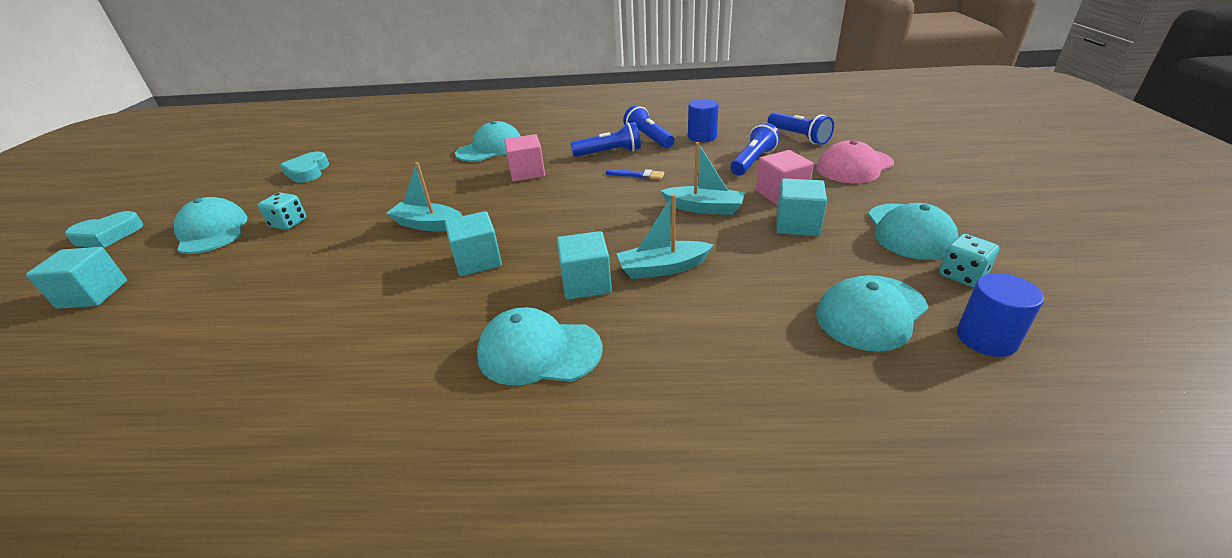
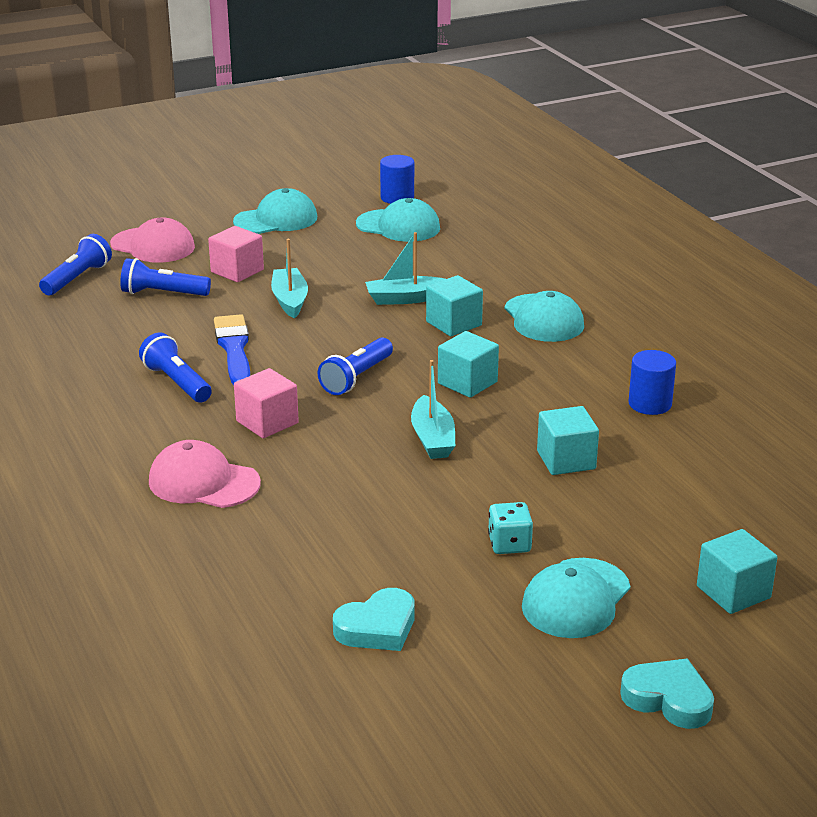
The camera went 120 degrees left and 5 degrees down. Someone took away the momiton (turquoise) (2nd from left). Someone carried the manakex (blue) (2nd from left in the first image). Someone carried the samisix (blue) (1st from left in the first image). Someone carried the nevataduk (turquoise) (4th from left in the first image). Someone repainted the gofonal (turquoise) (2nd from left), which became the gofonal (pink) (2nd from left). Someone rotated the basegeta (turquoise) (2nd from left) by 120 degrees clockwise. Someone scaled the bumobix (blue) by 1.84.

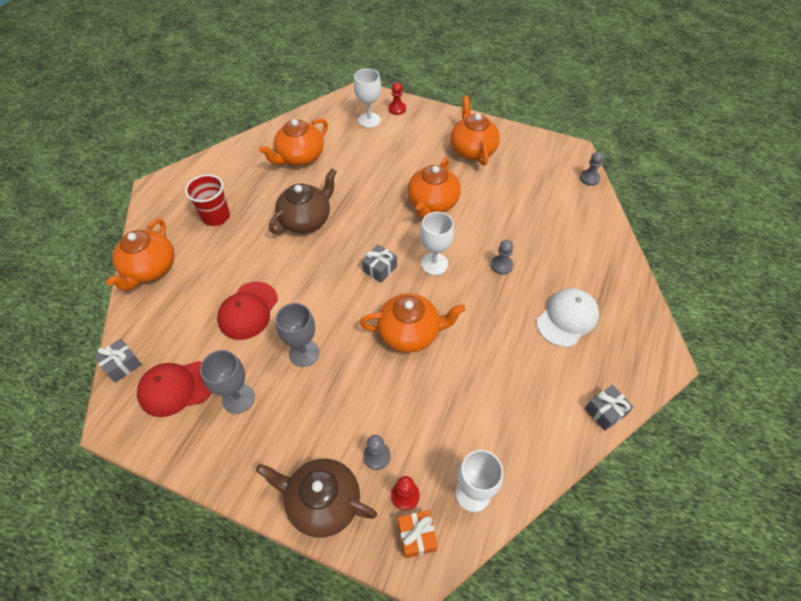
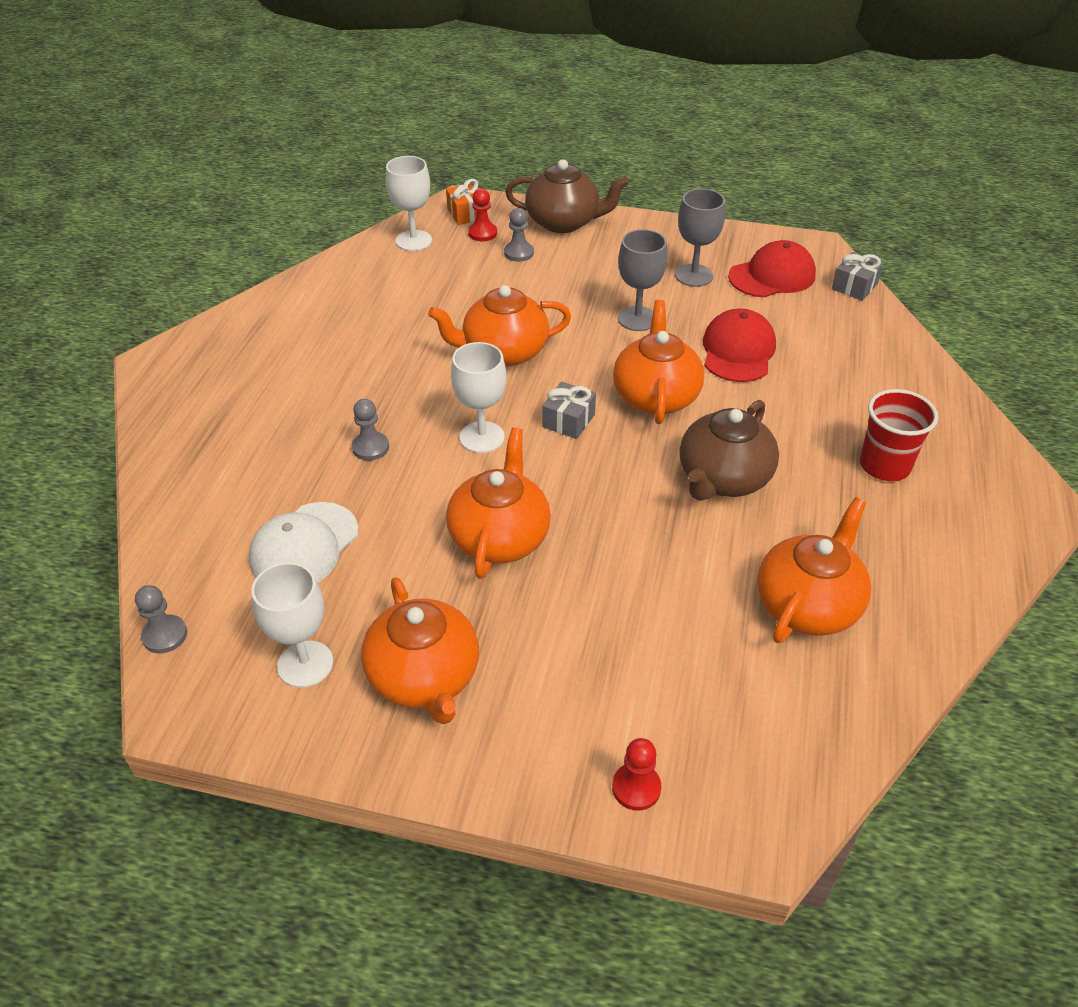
The camera went 170 degrees right and 10 degrees down. Someone took away the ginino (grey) (3rd from left). Someone carried the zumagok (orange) (1st from left in the first image). Someone carried the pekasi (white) (1st from left). Someone carried the gofonal (white).

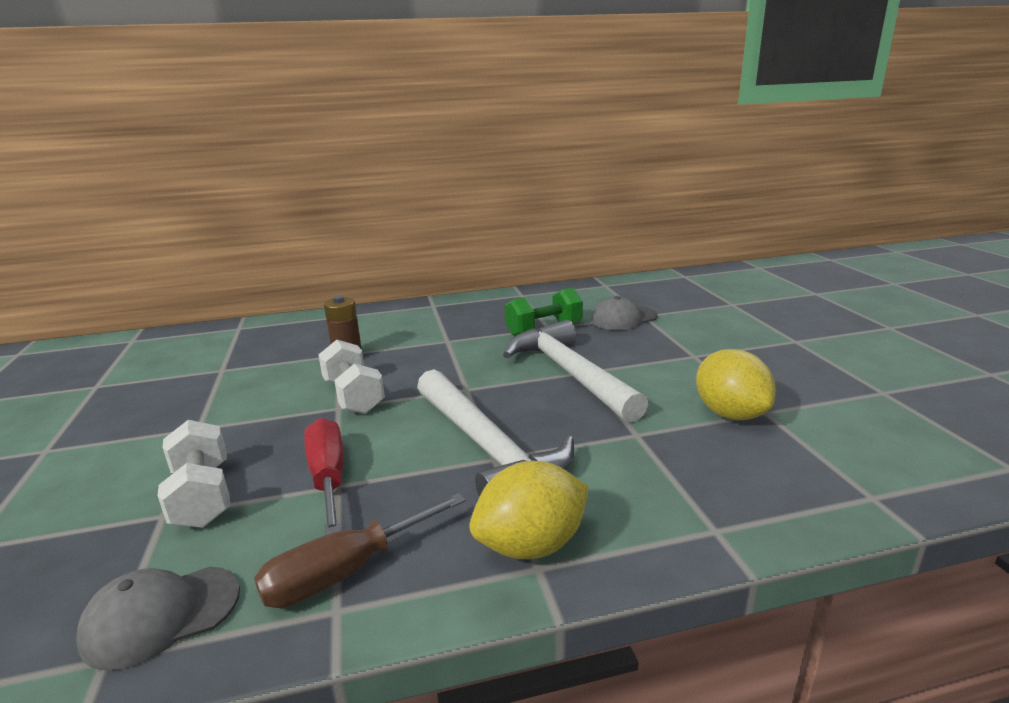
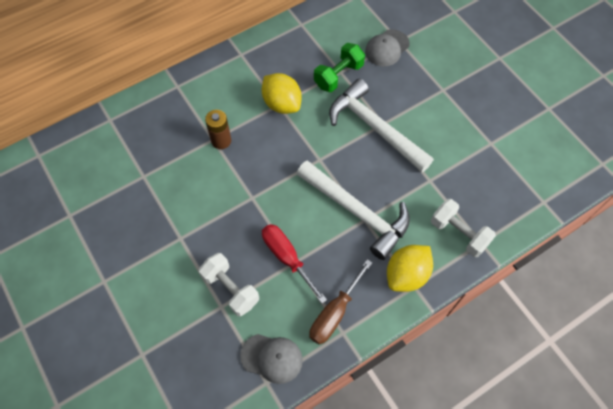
The camera went 20 degrees left and 40 degrees up. Someone carried the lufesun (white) (2nd from left). Someone carried the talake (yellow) (2nd from left in the first image). Someone rotated the gofonal (grey) (1st from left) by 120 degrees counterclockwise.

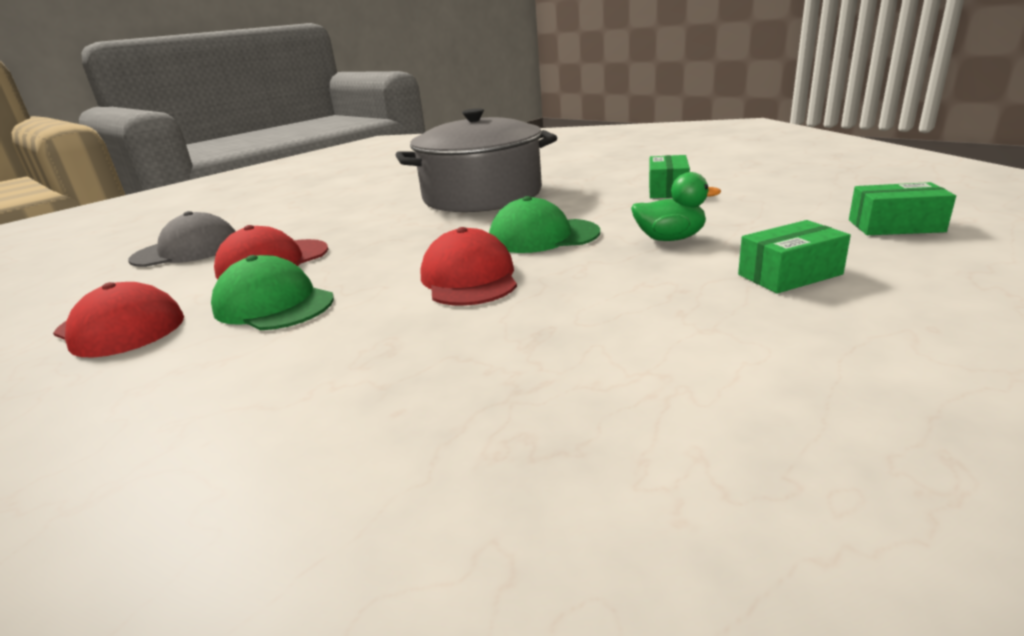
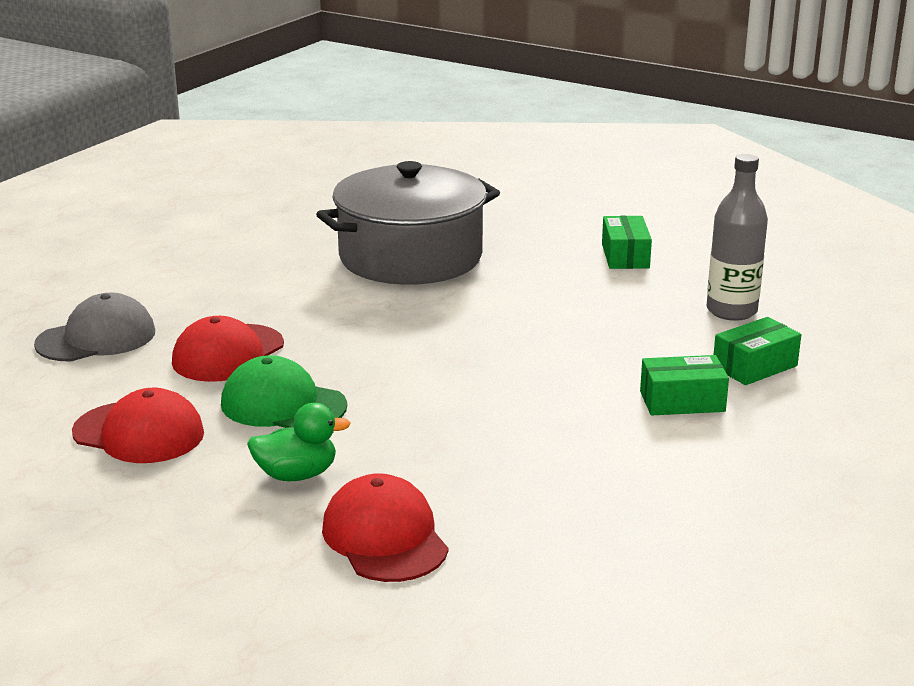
The camera went 15 degrees left and 0 degrees up. Someone took away the gofonal (green) (2nd from left). Someone put down the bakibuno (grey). Someone carried the gofonal (red) (3rd from left). Someone carried the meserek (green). Someone carried the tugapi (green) (3rd from left in the first image).

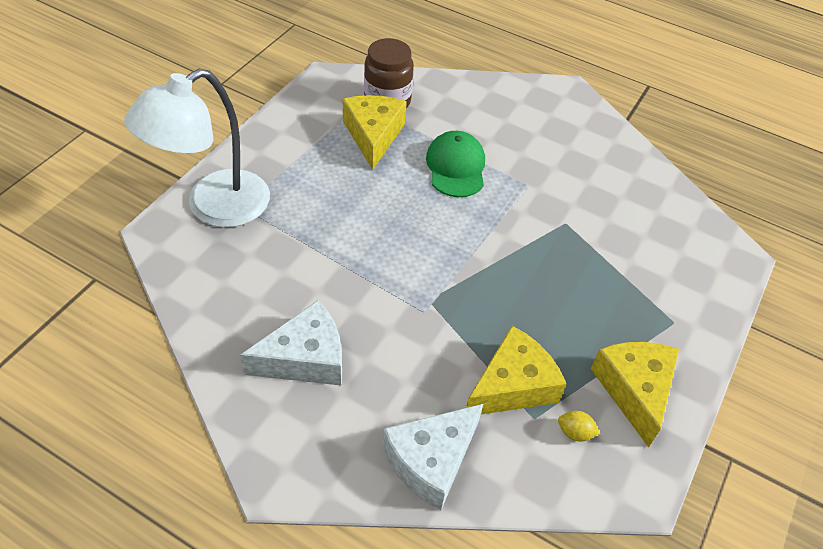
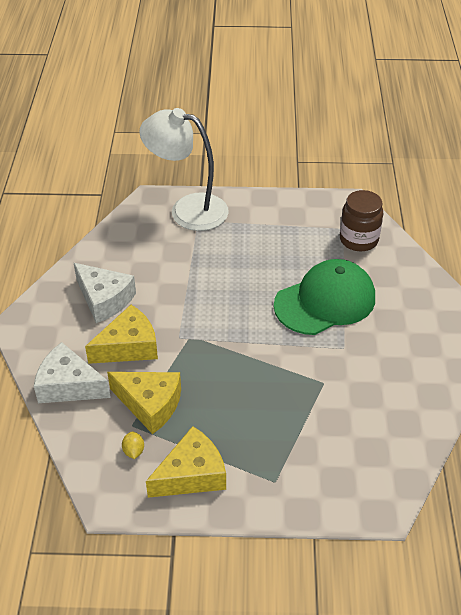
The camera went 65 degrees right and 5 degrees down. Someone carried the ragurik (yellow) (1st from left). Someone scaled the gofonal (green) by 1.54.

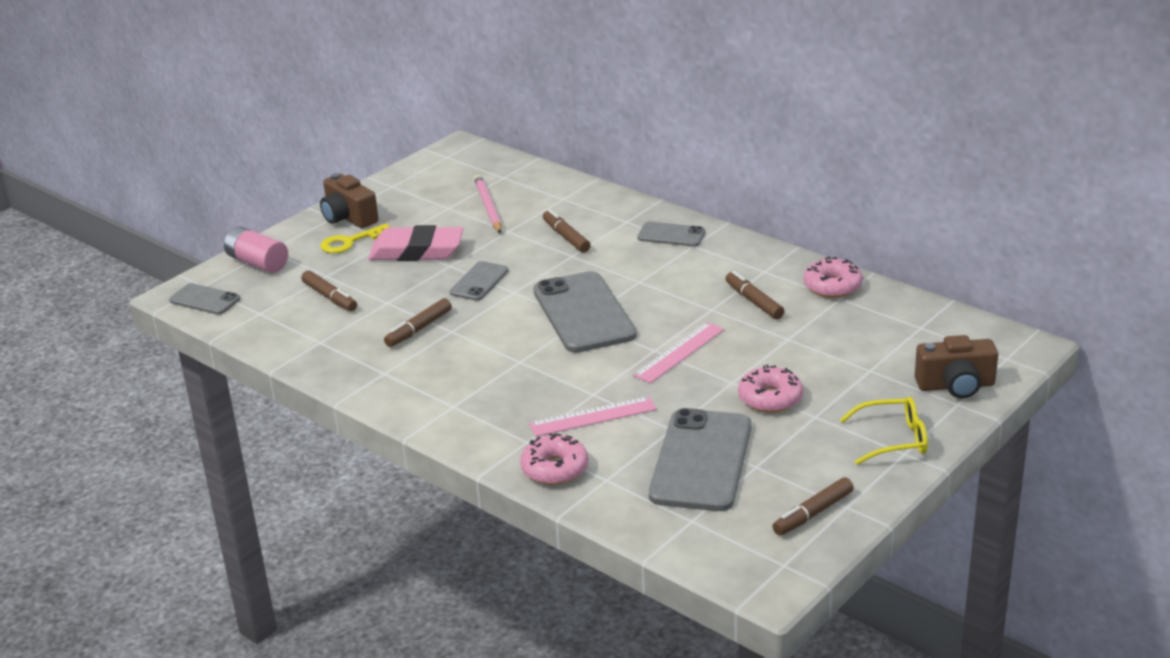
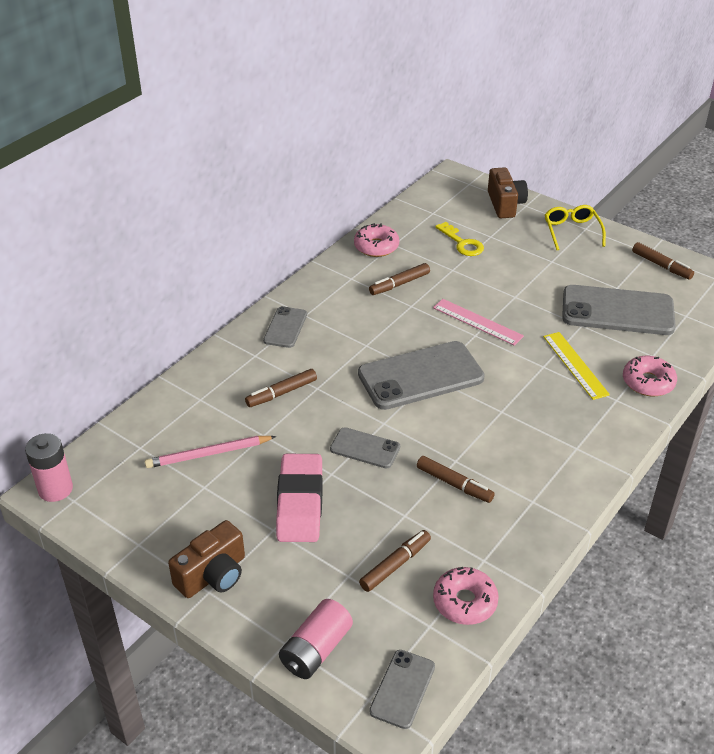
The camera went 95 degrees left and 10 degrees up. Someone put down the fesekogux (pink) (1st from left). Someone carried the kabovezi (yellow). Someone carried the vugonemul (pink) (2nd from left). Someone repainted the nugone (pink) (1st from left), which became the nugone (yellow).

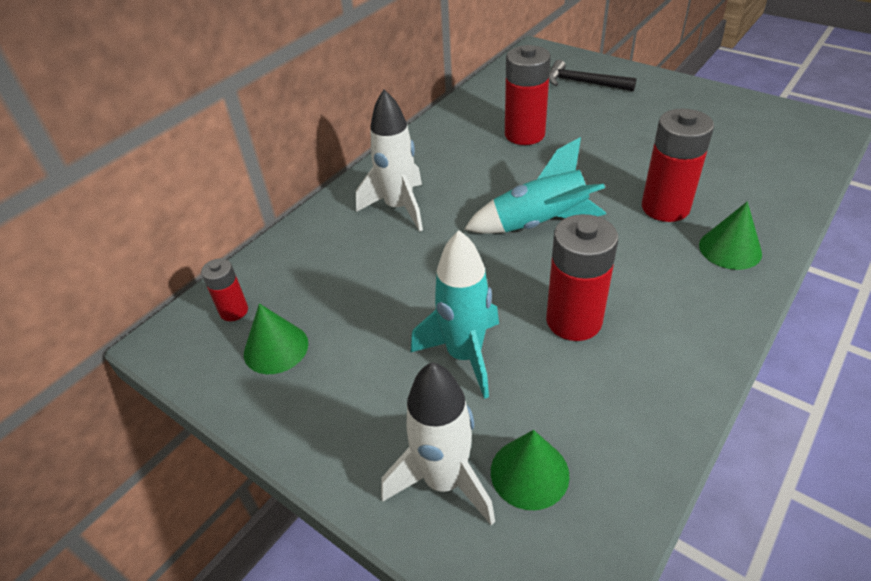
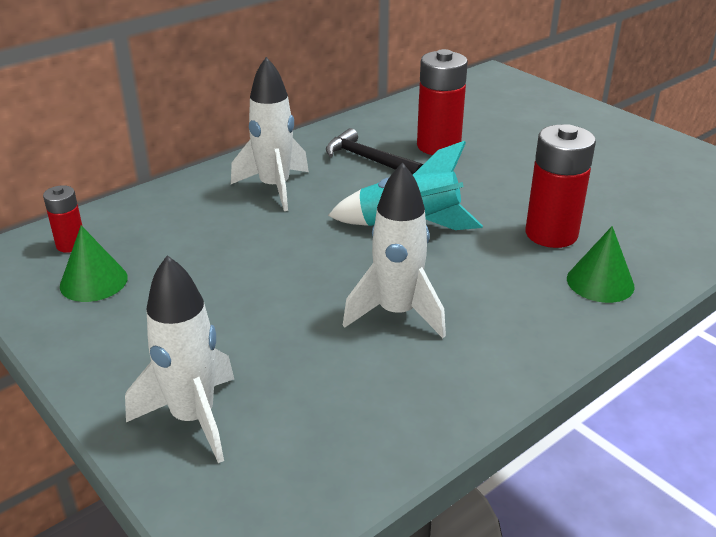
The camera went 10 degrees right and 10 degrees down. Someone took away the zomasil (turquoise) (1st from left). Someone took away the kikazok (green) (2nd from left). Someone carried the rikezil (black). Someone swapped the fesekogux (red) (3rd from left) for the zomasil (white) (3rd from left).

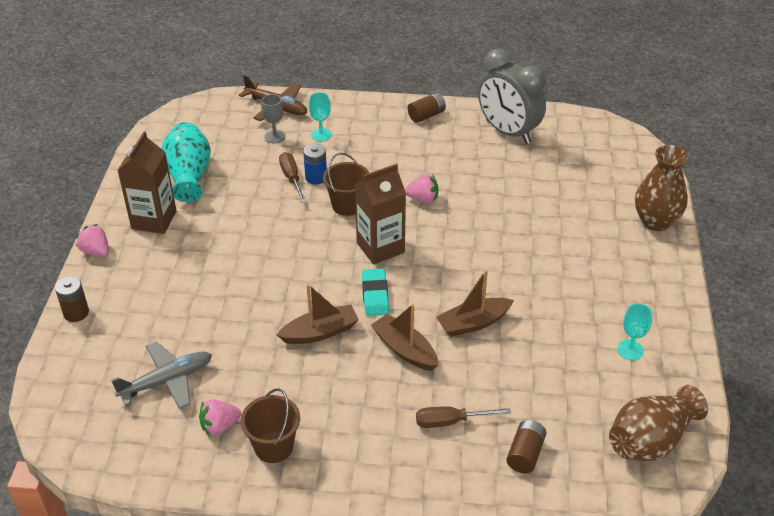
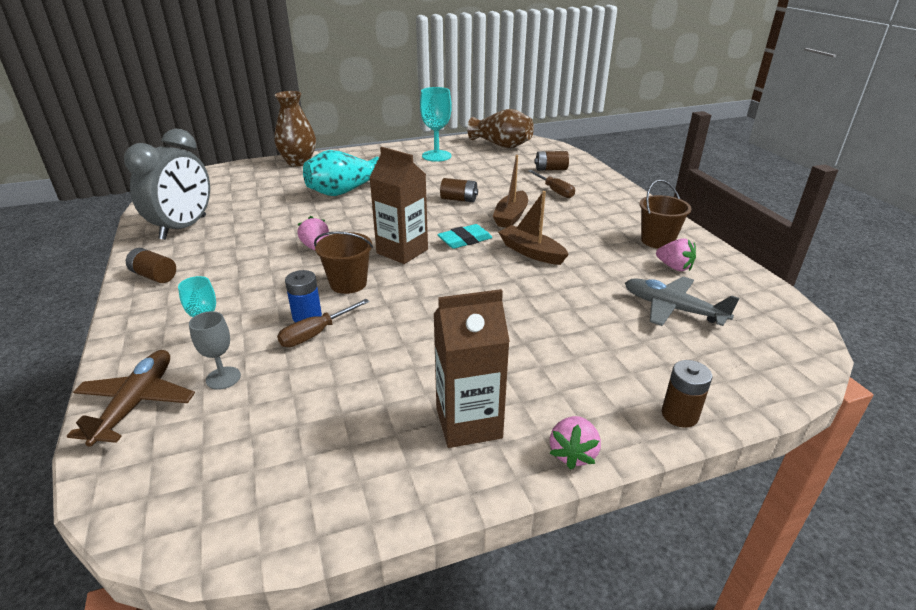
The camera went 115 degrees left and 10 degrees down. Someone carried the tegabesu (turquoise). Someone swapped the basegeta (brown) (3rd from left) for the fesekogux (brown) (2nd from left). Someone scaled the pekasi (turquoise) (2nd from left) by 1.68.

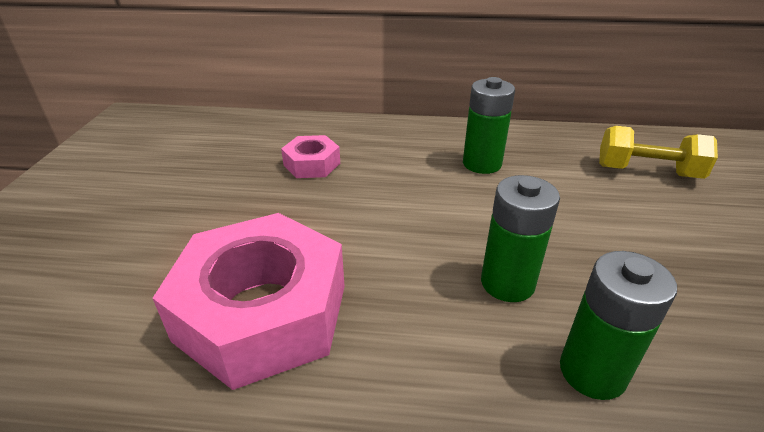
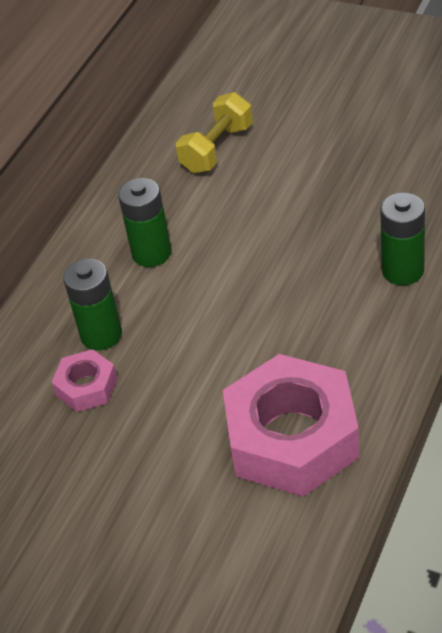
The camera went 65 degrees left and 10 degrees up. Someone carried the fesekogux (green) (2nd from left in the first image).

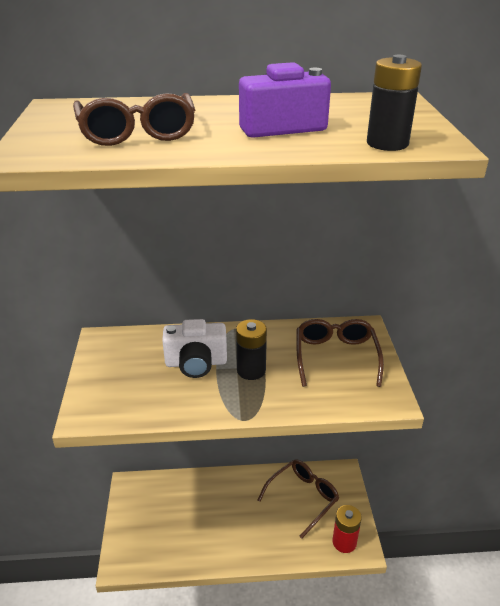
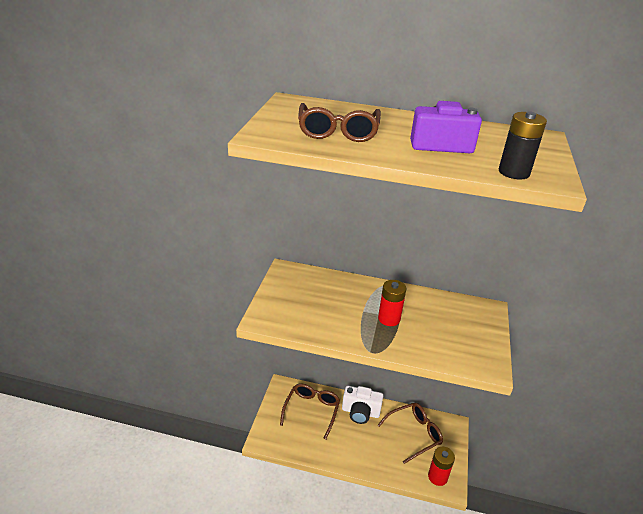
The camera went 15 degrees right and 0 degrees up. Someone carried the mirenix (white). Someone carried the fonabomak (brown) (3rd from left in the first image). Someone repainted the fesekogux (black) (1st from left), which became the fesekogux (red) (1st from left).

